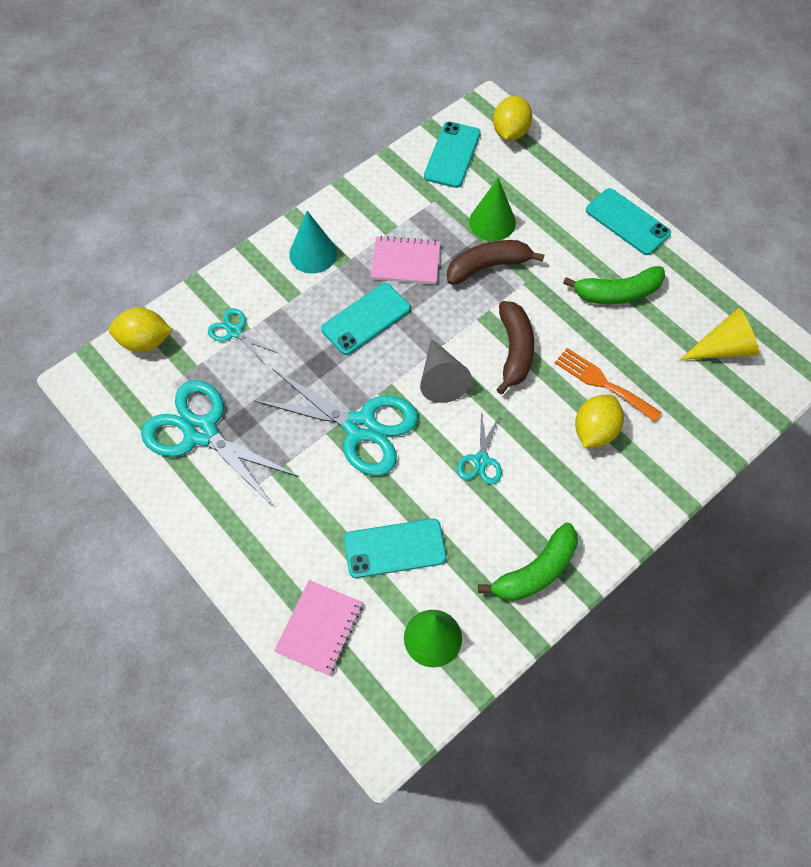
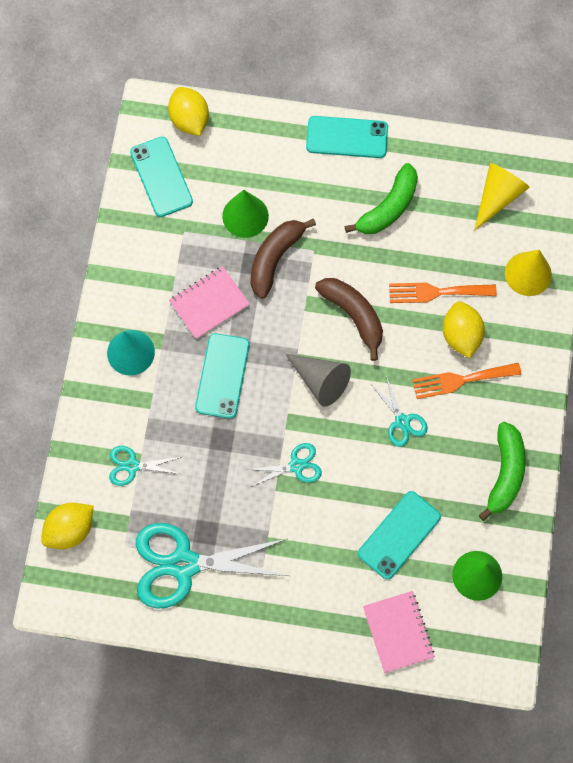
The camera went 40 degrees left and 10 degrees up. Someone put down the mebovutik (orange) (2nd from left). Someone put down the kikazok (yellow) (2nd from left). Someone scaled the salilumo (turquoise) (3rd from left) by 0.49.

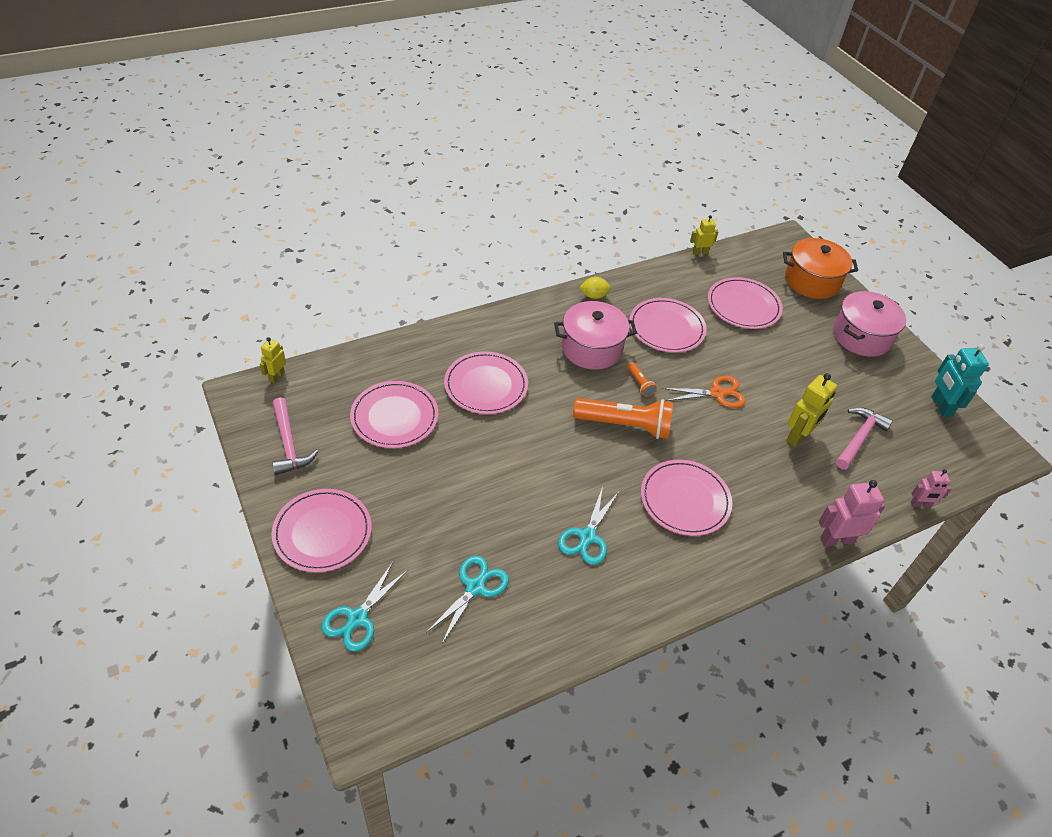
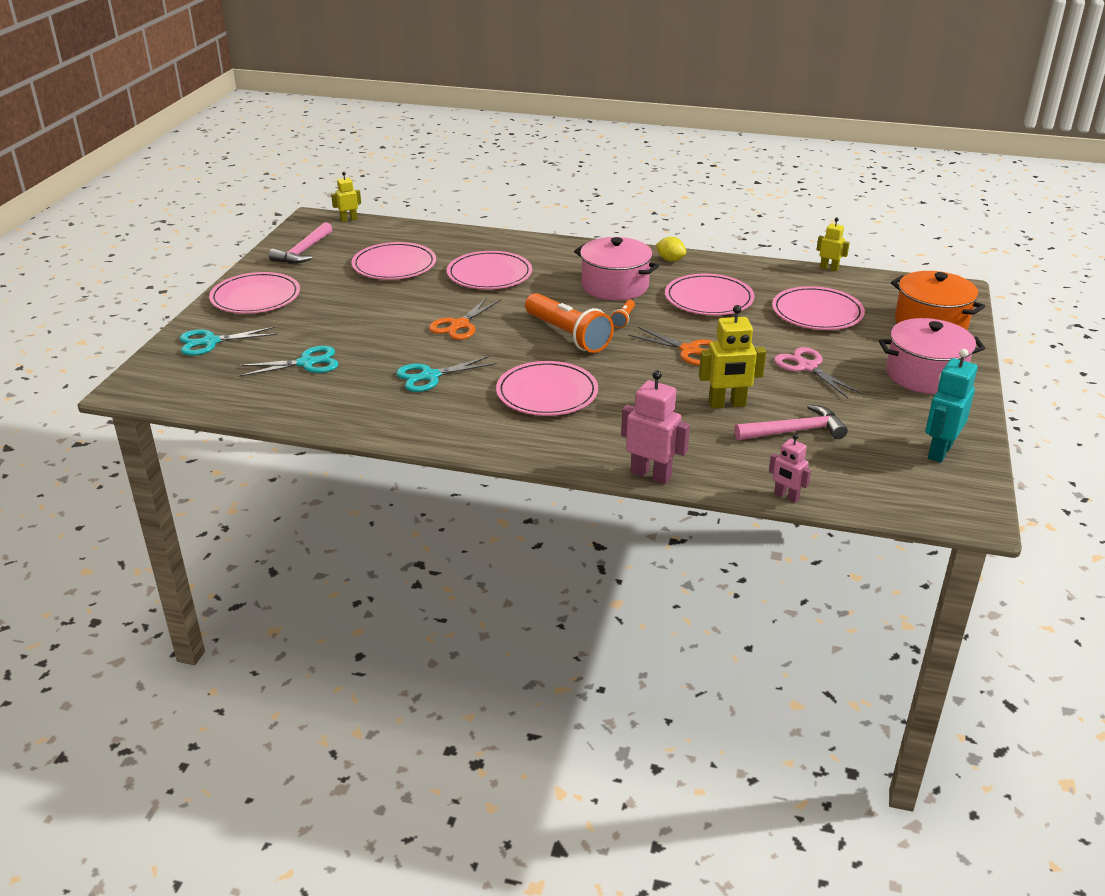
The camera went 45 degrees right and 15 degrees down. Someone put down the salilumo (orange) (1st from left). Someone put down the salilumo (pink).

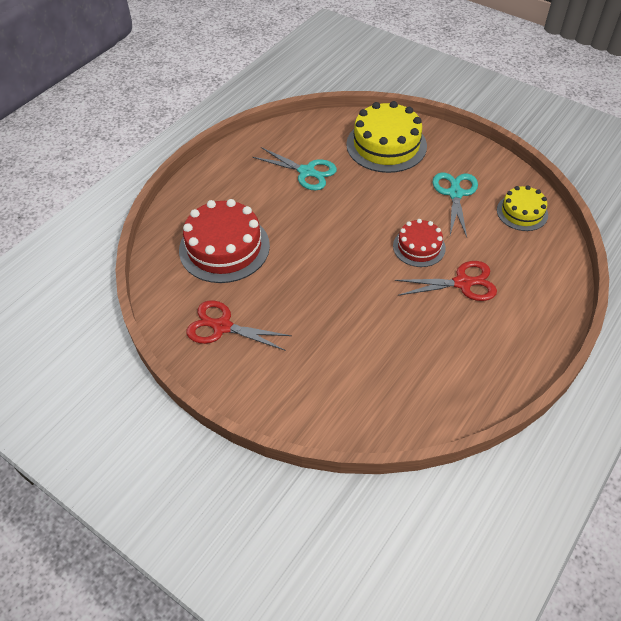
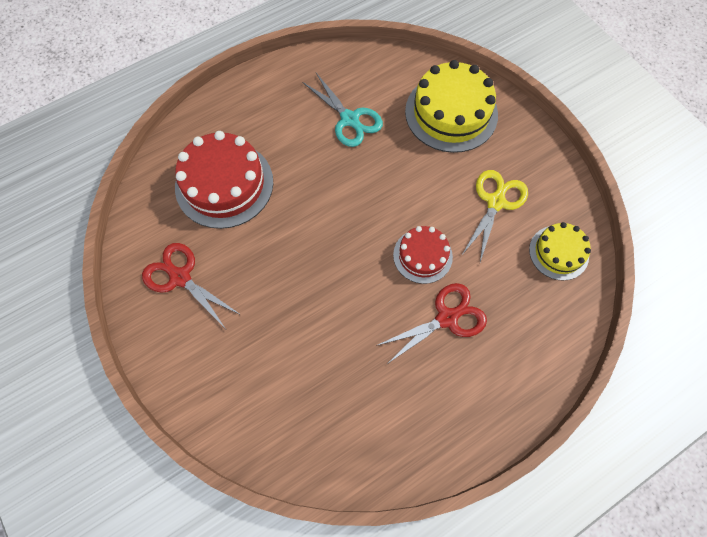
The camera went 20 degrees right and 15 degrees up. Someone repainted the salilumo (turquoise) (2nd from left), which became the salilumo (yellow). Someone rotated the salilumo (red) (2nd from left) by 45 degrees counterclockwise.

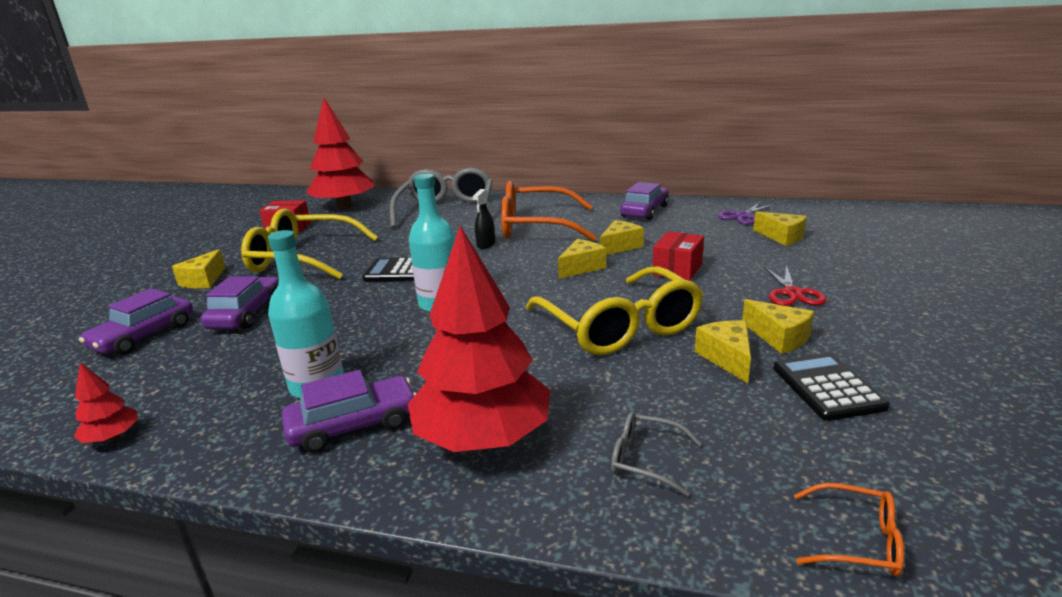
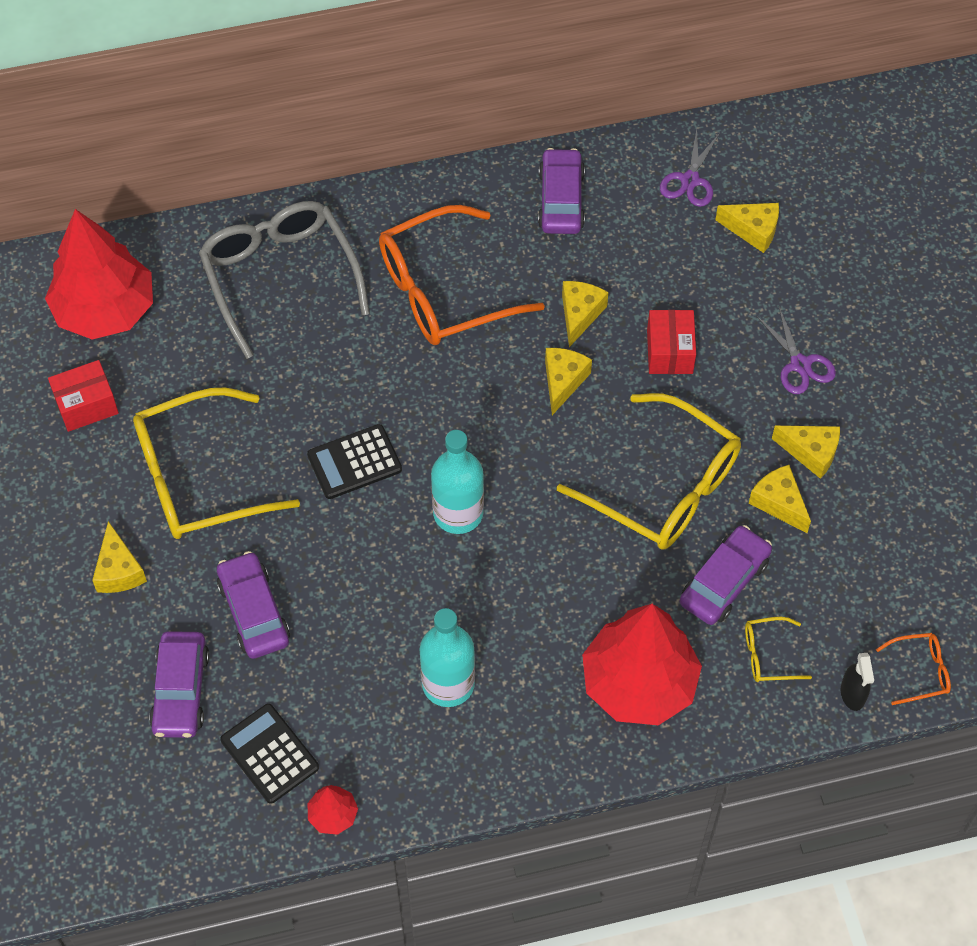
The camera went 30 degrees left and 35 degrees up. Someone carried the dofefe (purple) (3rd from left in the first image). Someone carried the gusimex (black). Someone carried the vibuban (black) (2nd from left in the first image). Someone repainted the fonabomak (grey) (2nd from left), which became the fonabomak (yellow) (3rd from left). Someone repainted the salilumo (red), which became the salilumo (purple) (2nd from left).

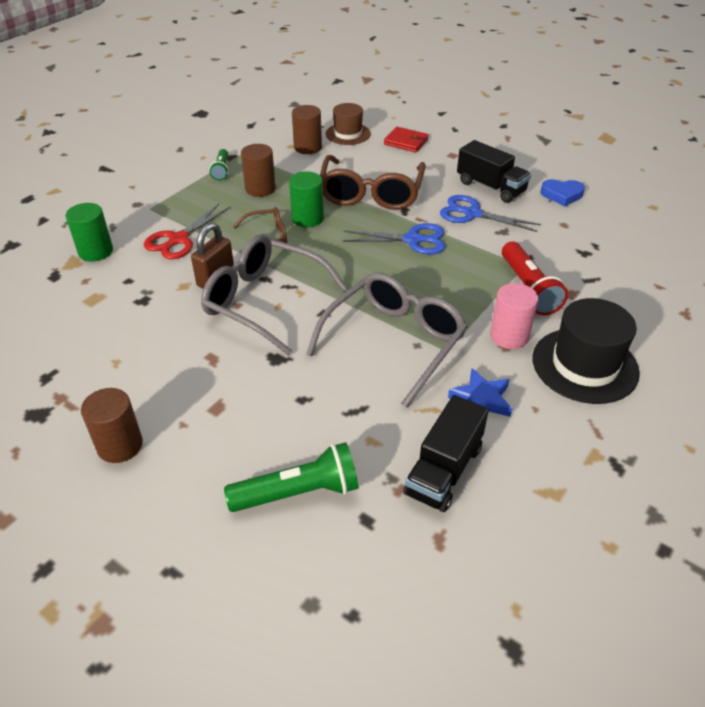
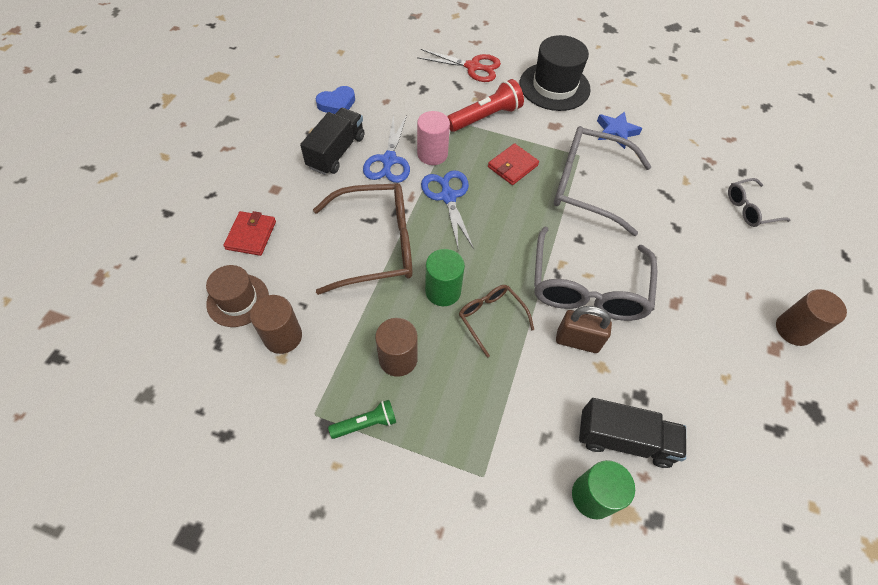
The camera went 110 degrees left and 15 degrees up. Someone put down the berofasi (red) (2nd from left). Someone carried the salilumo (red). Someone carried the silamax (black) (1st from left in the first image). Someone carried the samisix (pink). Someone swapped the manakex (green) (2nd from left) for the fonabomak (grey) (3rd from left). Someone rotated the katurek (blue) by 75 degrees clockwise.

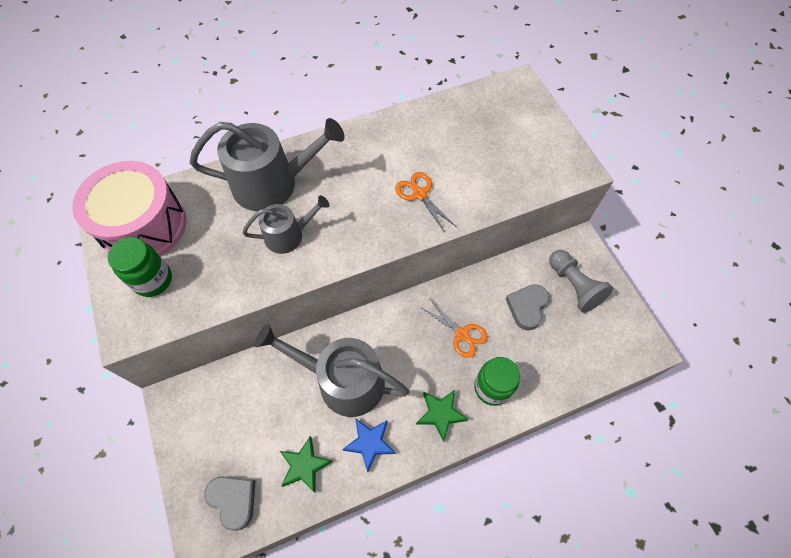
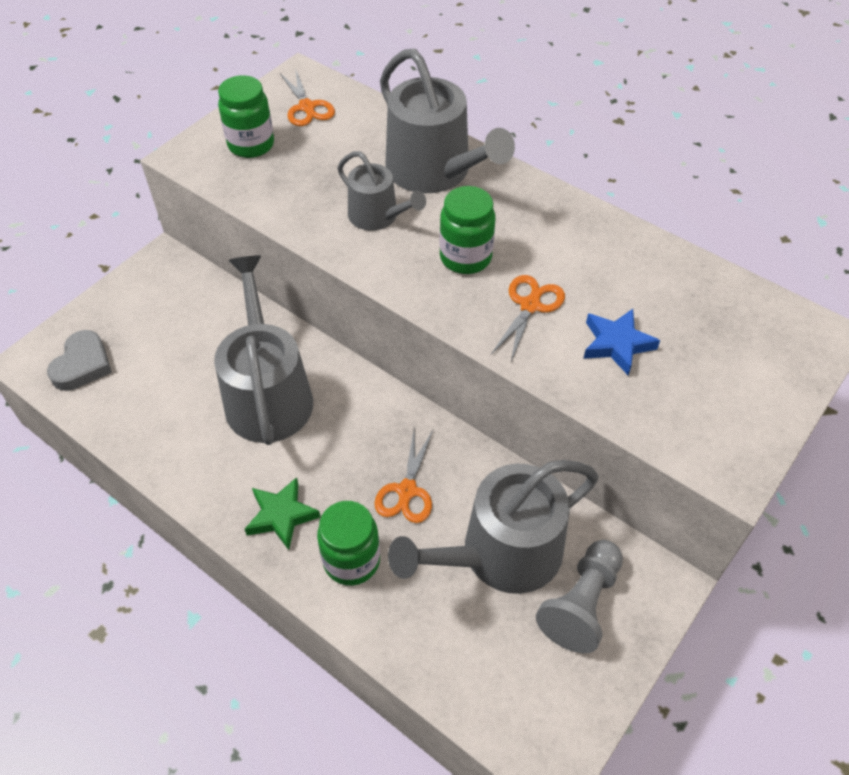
The camera went 60 degrees right and 10 degrees down. Someone took away the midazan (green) (1st from left). Someone put down the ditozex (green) (3rd from left). Someone carried the midazan (blue). Someone swapped the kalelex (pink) for the salilumo (orange) (1st from left). Someone swapped the katurek (grey) (2nd from left) for the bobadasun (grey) (4th from left).

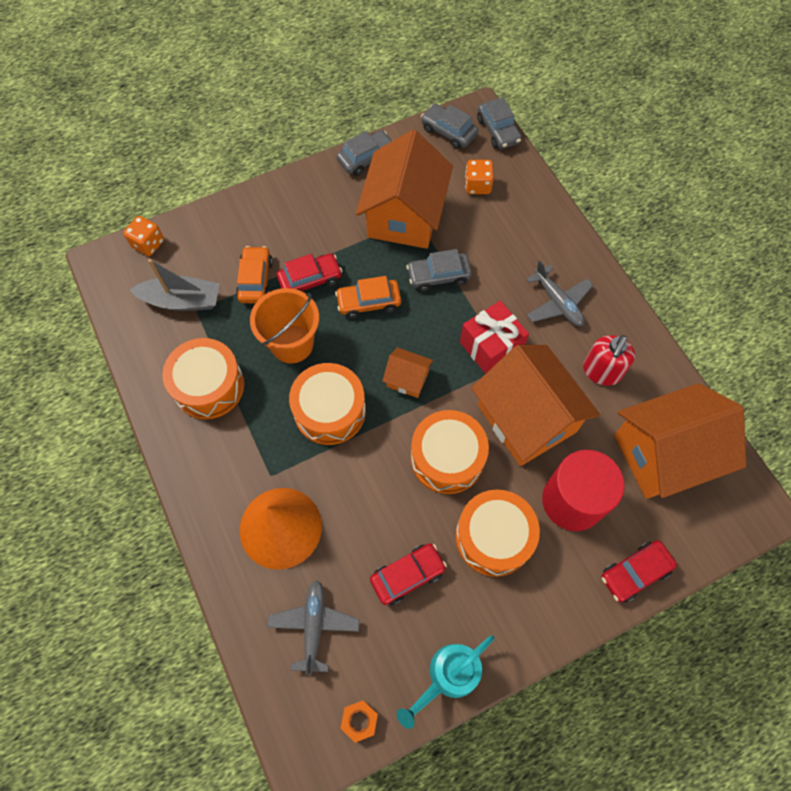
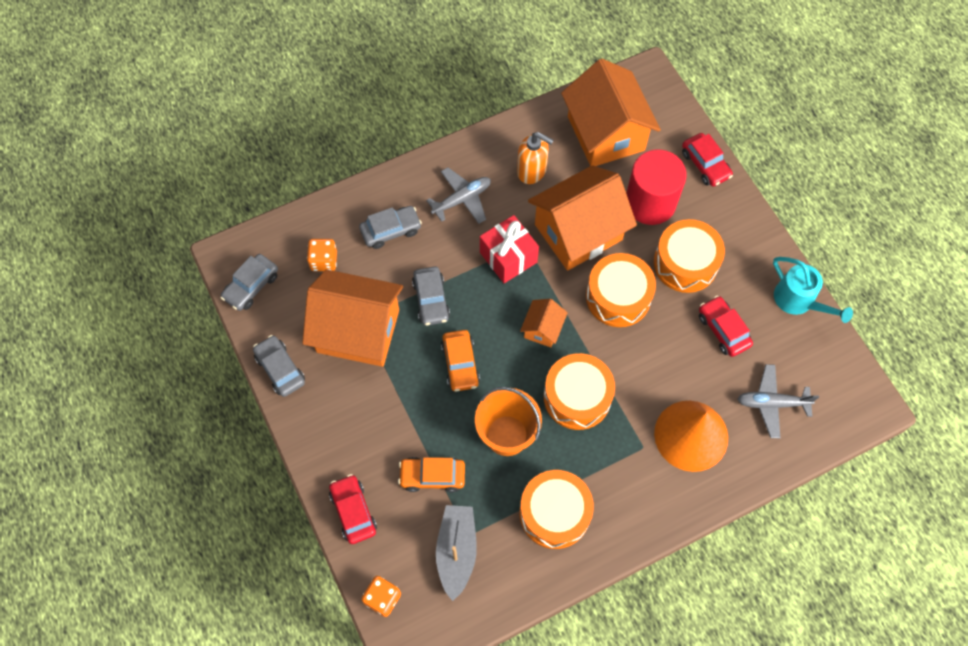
The camera went 90 degrees left and 0 degrees up. Someone took away the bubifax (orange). Someone carried the dofefe (red) (1st from left). Someone carried the dofefe (grey) (4th from left in the first image). Someone repainted the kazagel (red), which became the kazagel (orange).

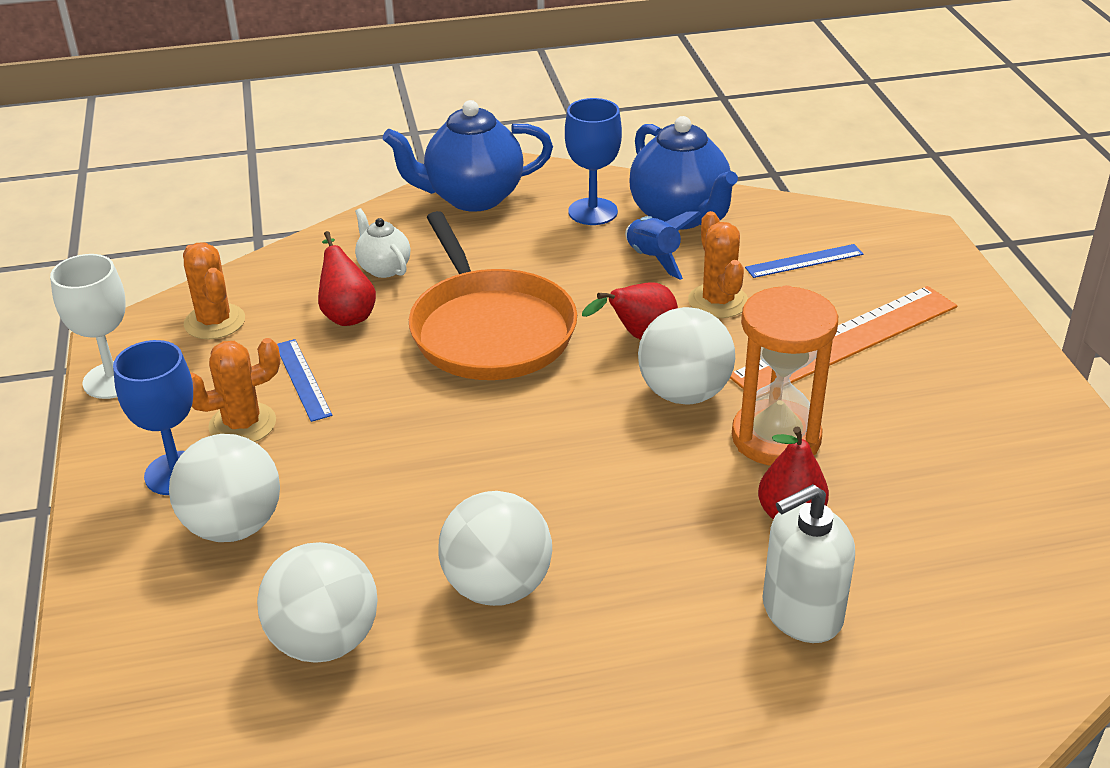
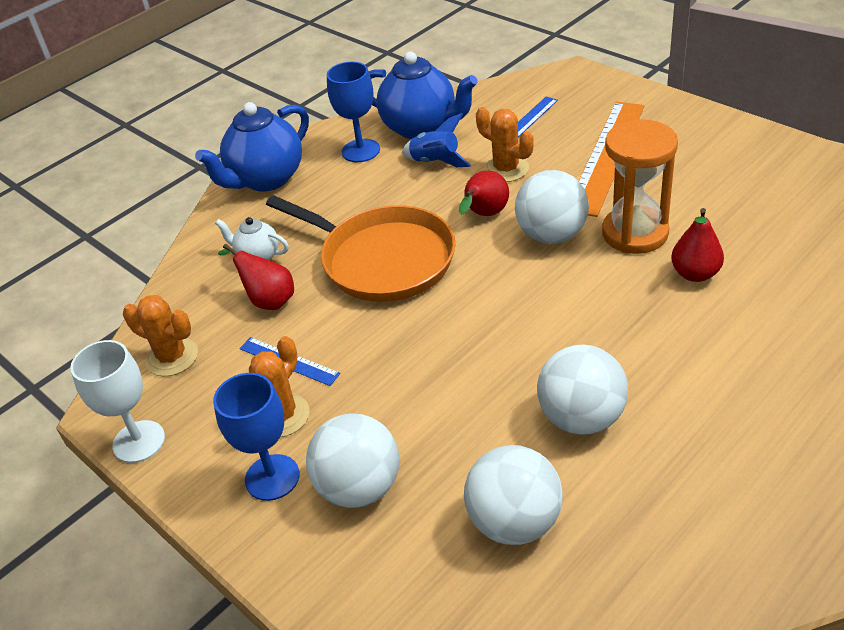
The camera went 30 degrees left and 5 degrees up. Someone took away the kazagel (white).

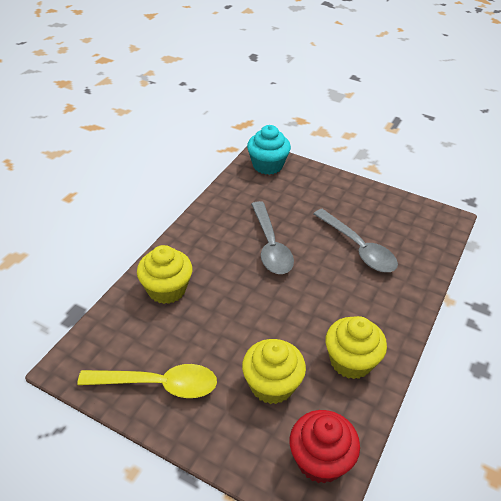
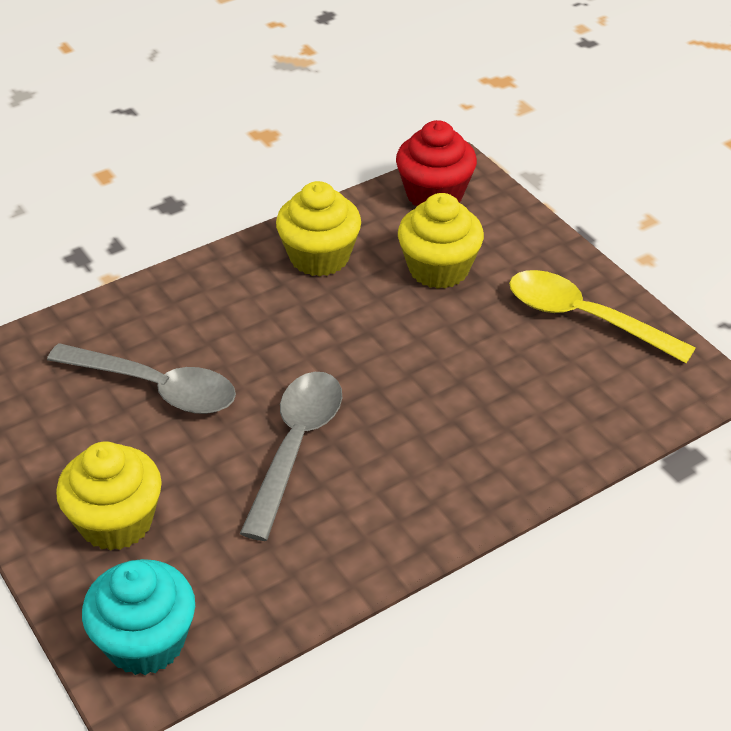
The camera went 150 degrees left and 0 degrees up. Someone carried the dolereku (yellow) (1st from left). Someone rotated the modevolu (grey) (2nd from left in the first image) by 120 degrees clockwise.

